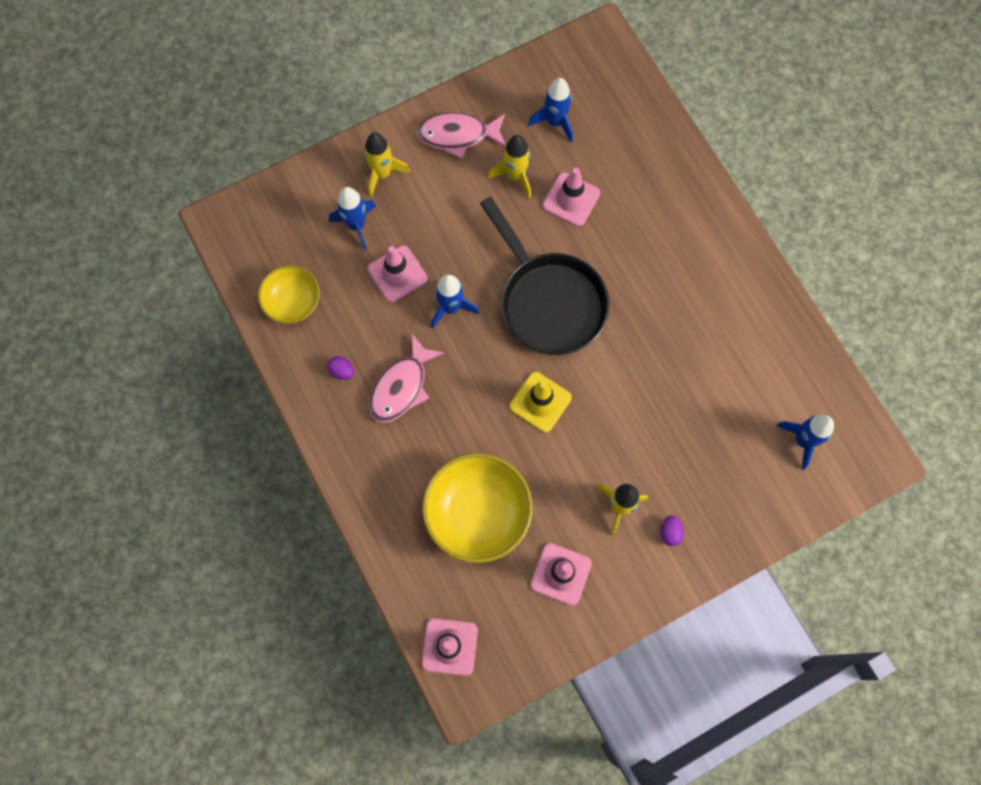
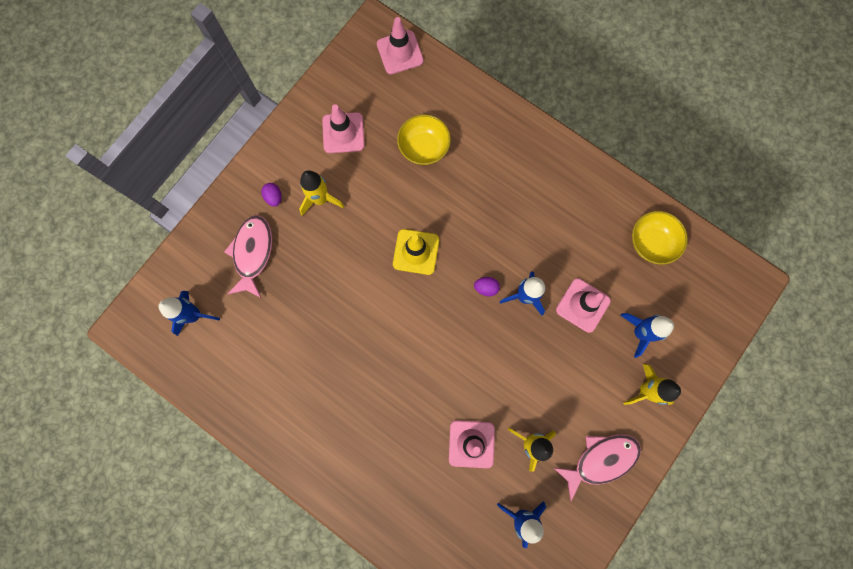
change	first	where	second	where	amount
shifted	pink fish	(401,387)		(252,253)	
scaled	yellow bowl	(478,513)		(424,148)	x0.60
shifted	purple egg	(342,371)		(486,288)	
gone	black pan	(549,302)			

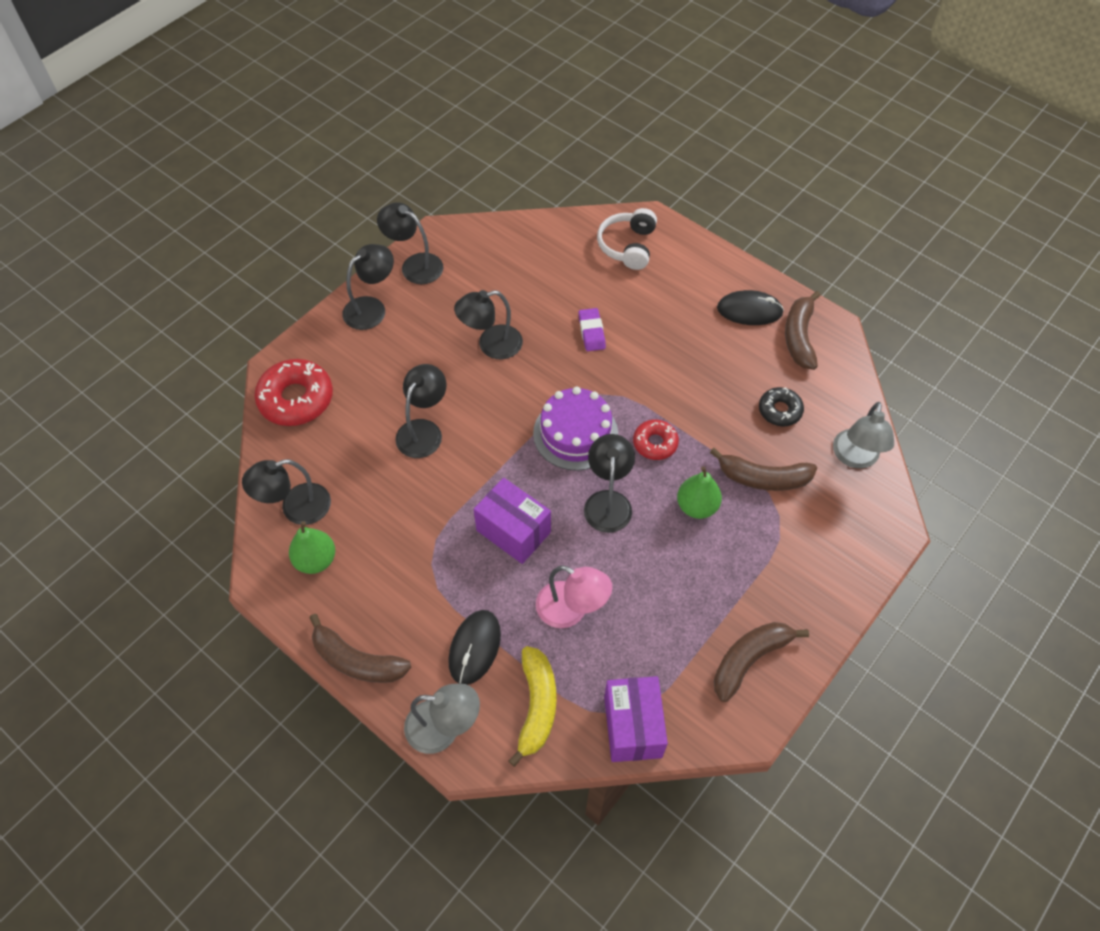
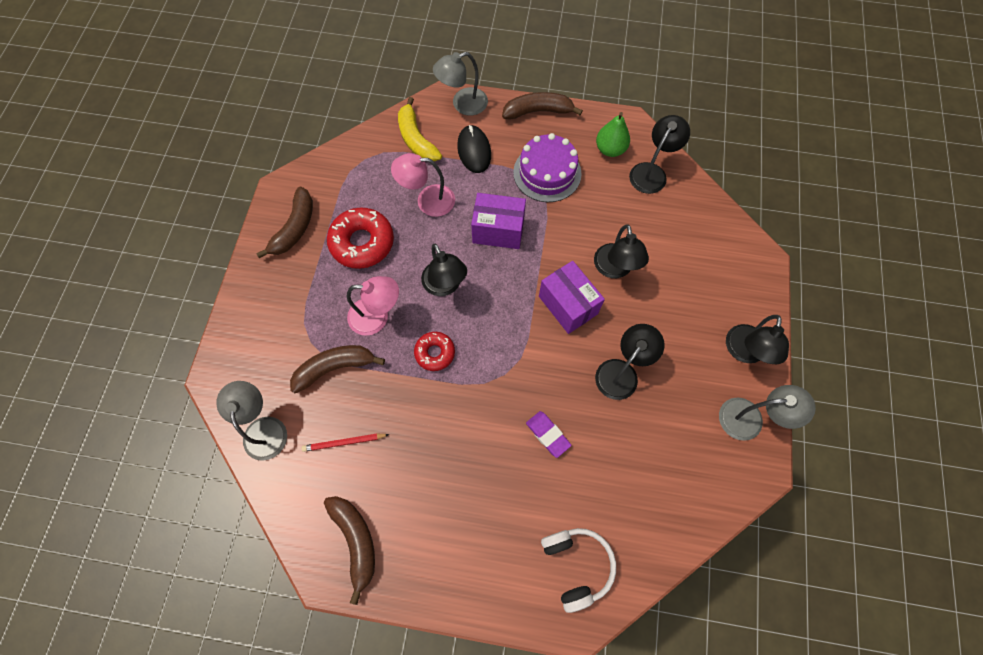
change	first	where	second	where	amount
swapped	black donut	(780,410)	red pencil	(344,442)	
shifted	red donut	(296,399)		(362,242)	
swapped	green pear	(696,506)	pink lamp	(377,316)	
shifted	purple cake	(575,433)		(547,173)	
shifted	purple box	(633,726)		(568,305)	
repainted	black lamp	(414,265)	grey lamp	(750,419)	
gone	black mouse	(749,310)			

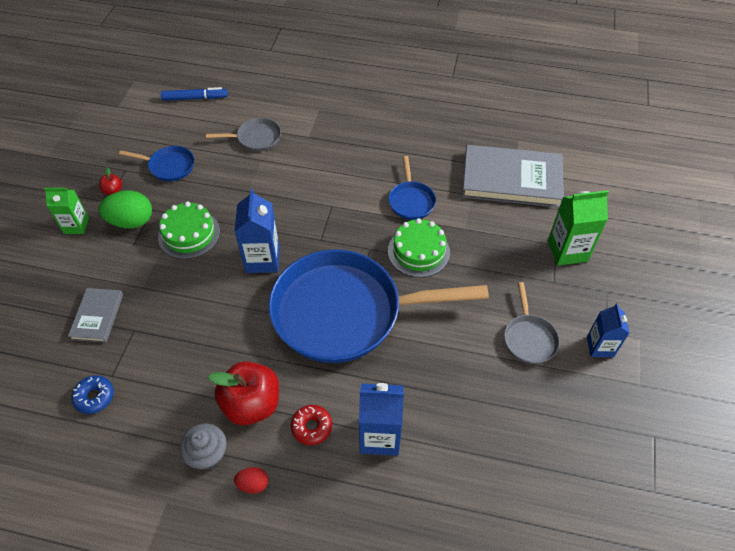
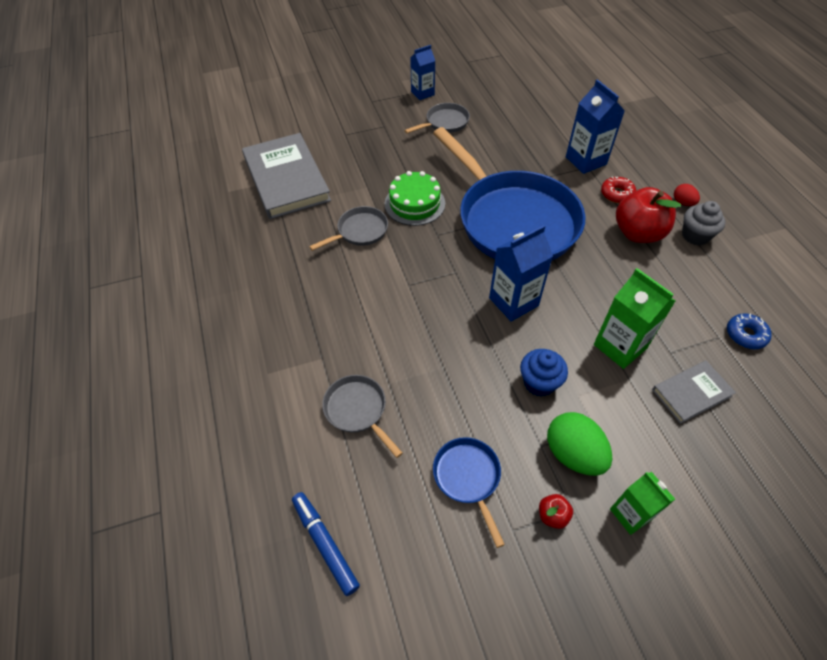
change	first	where	second	where	amount
repainted	blue pan	(411,201)	grey pan	(360,231)	
swapped	green cake	(189,234)	blue cupcake	(539,382)	
shifted	green carton	(567,251)		(620,346)	

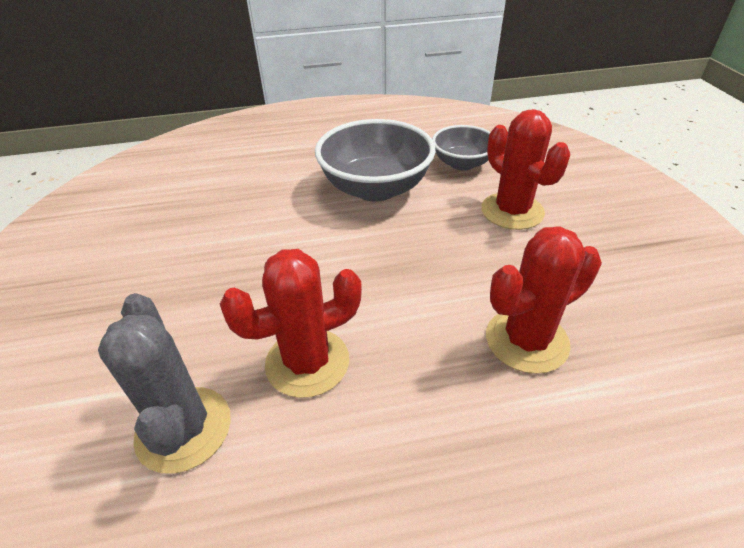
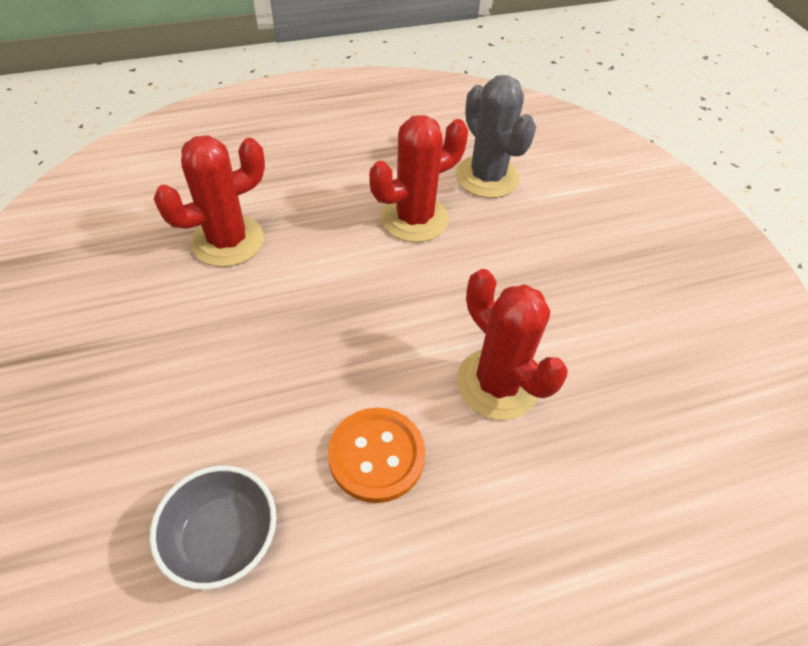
change	first	where	second	where	amount
swapped	grey bowl	(375,188)	orange button	(376,455)	
shifted	red cactus	(512,211)		(497,384)	

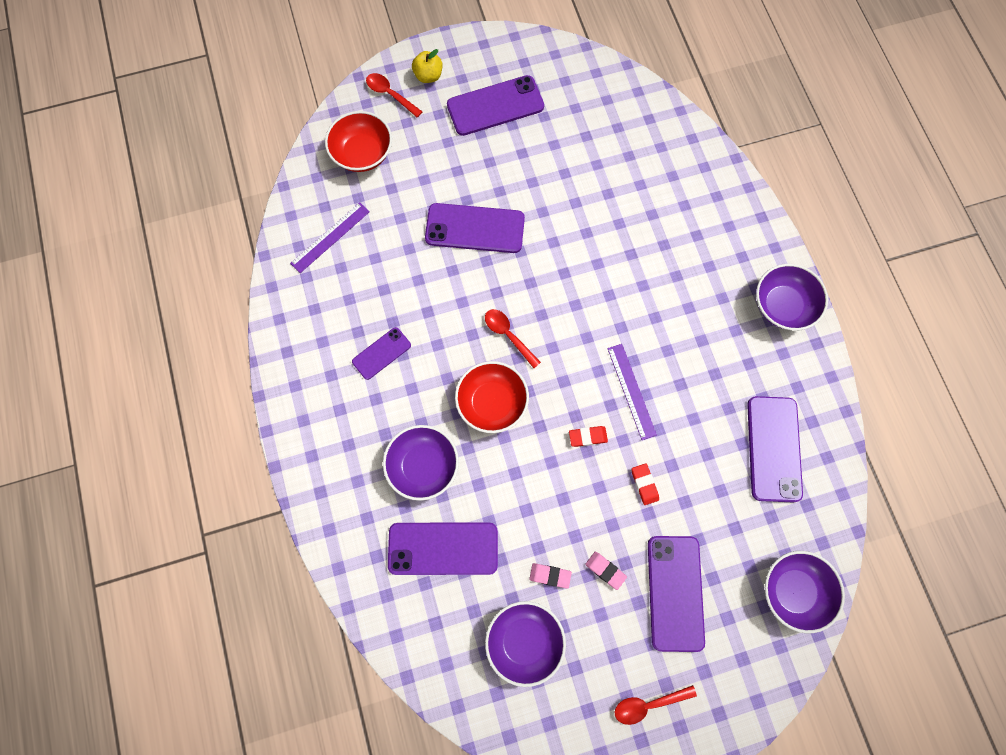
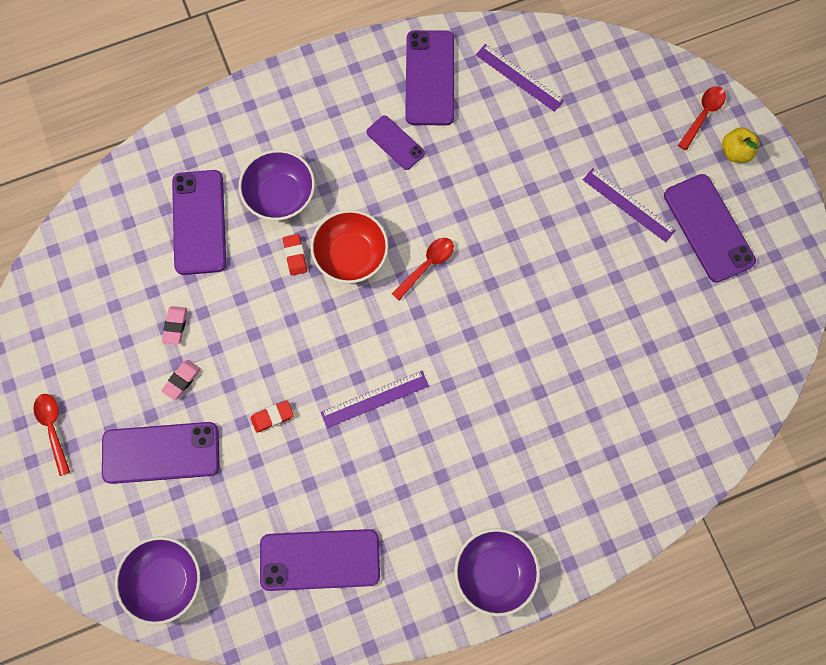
change	first	where	second	where	amount
shifted	red eraser	(588,437)		(295,256)	
shifted	purple phone	(475,228)		(429,78)	
new			purple ruler	(628,205)	
gone	red bowl	(362,153)			
gone	purple bowl	(524,641)			

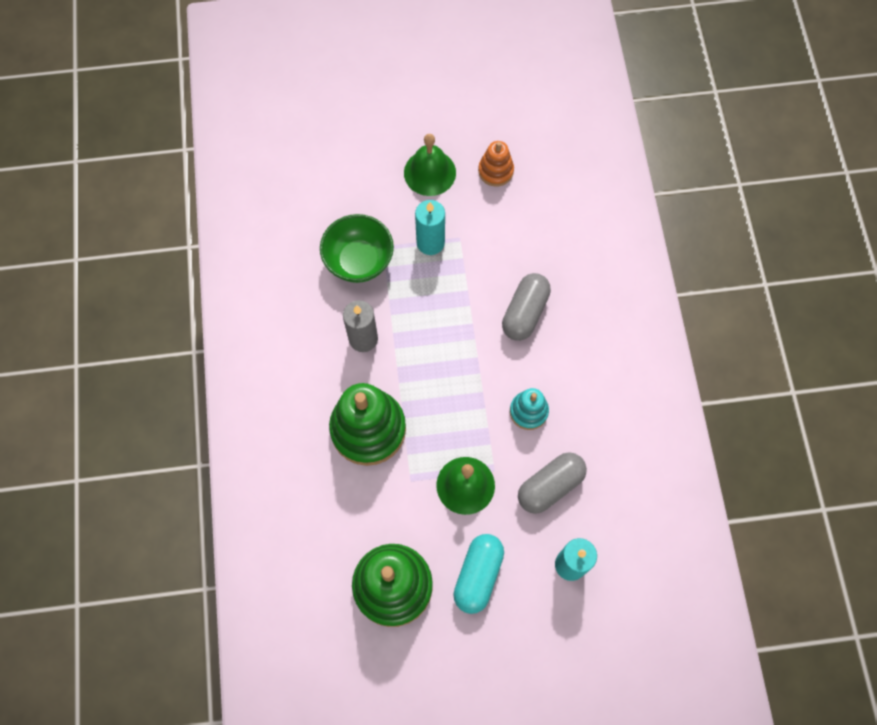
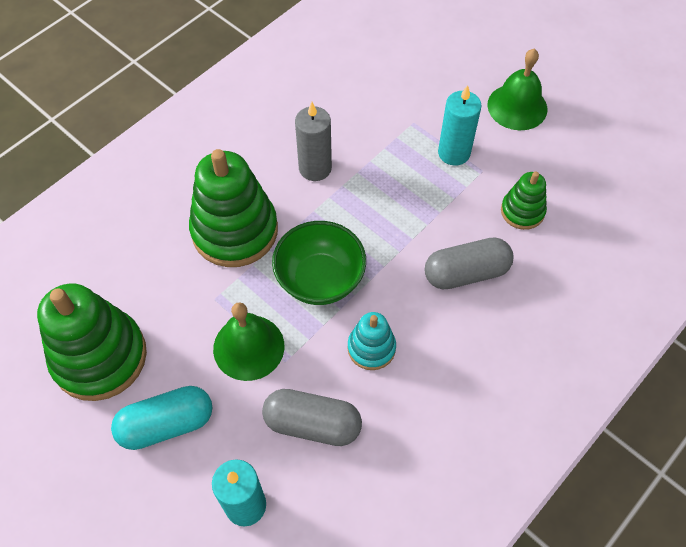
change	first	where	second	where	amount
shifted	green bowl	(359,261)		(320,280)	
new			green stacking toy	(522,211)	
gone	orange stacking toy	(495,171)			

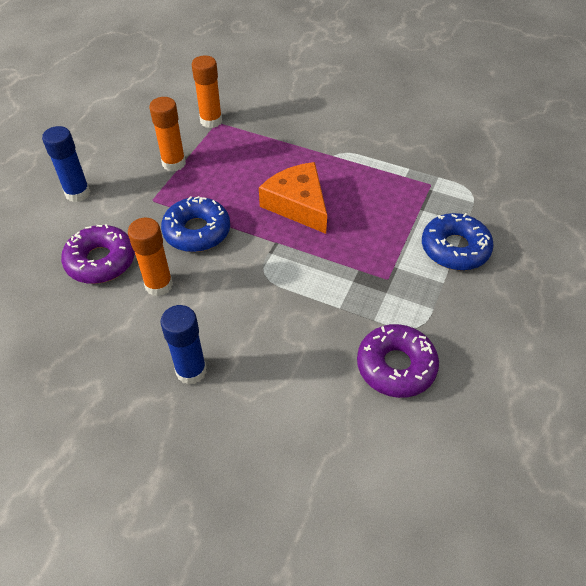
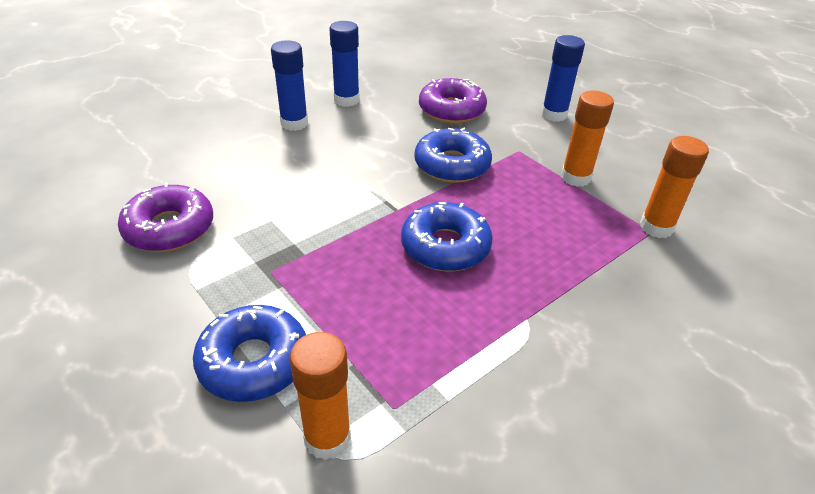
change	first	where	second	where	amount
shifted	orange glue stick	(159,285)		(327,438)	
new			blue glue stick	(346,100)	
swapped	orange cheese	(298,204)	blue donut	(445,246)	

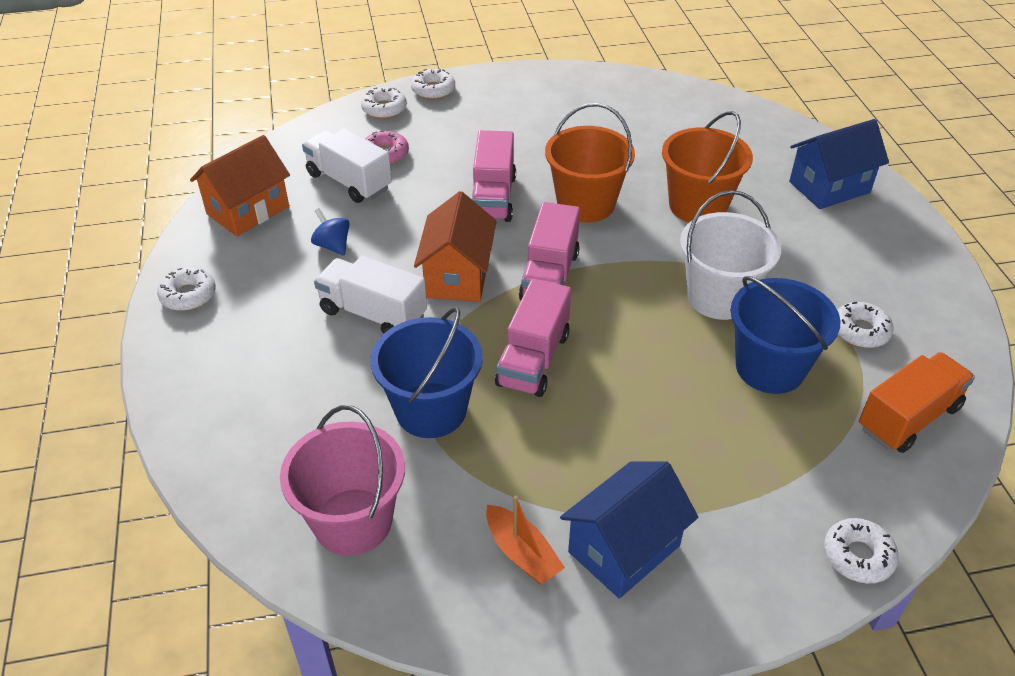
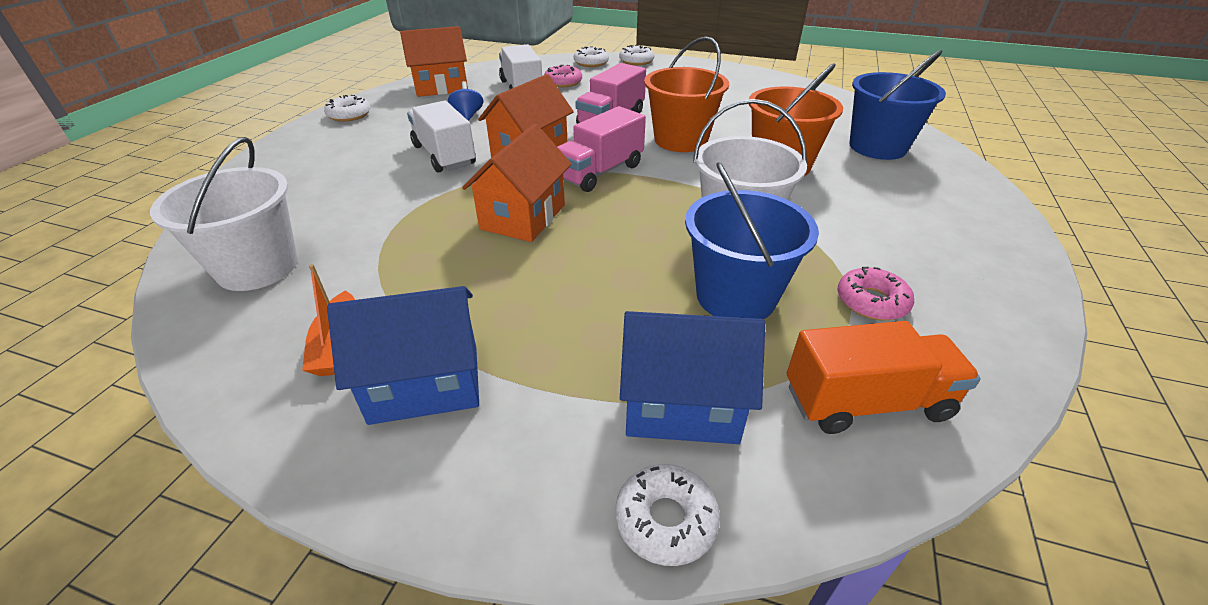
change	first	where	second	where	amount
repainted	pink bucket	(353,521)	white bucket	(257,267)	
swapped	pink truck	(533,359)	orange house	(523,217)	
shifted	blue house	(829,187)		(681,405)	
repainted	white donut	(860,331)	pink donut	(871,302)	
shifted	blue bucket	(431,410)		(877,147)	

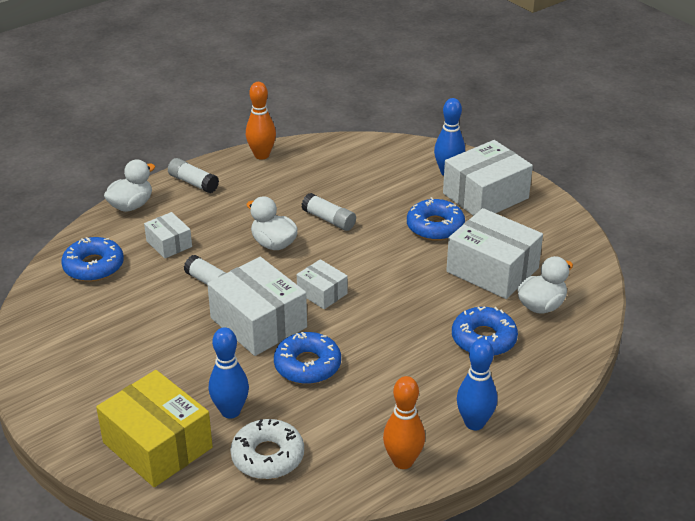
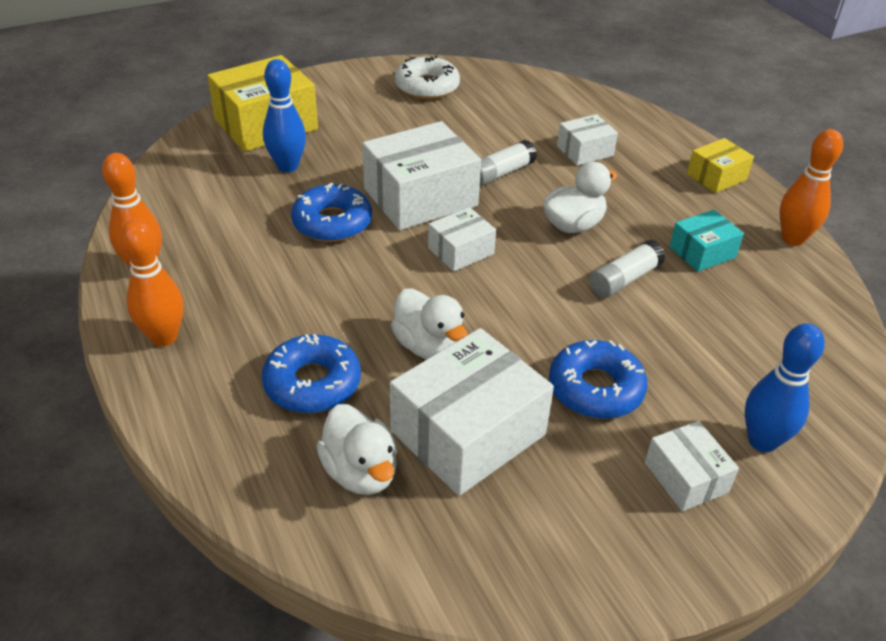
change	first	where	second	where	amount
repainted	blue bowling pin	(474,423)	orange bowling pin	(164,337)	
shifted	white duck	(131,205)		(429,346)	
shifted	white donut	(267,456)		(427,87)	
scaled	white box	(485,196)		(686,477)	x0.53
new			turquoise box	(702,252)	
swapped	white glue stick	(193,183)	yellow box	(716,177)	
gone	blue donut	(93,266)			

